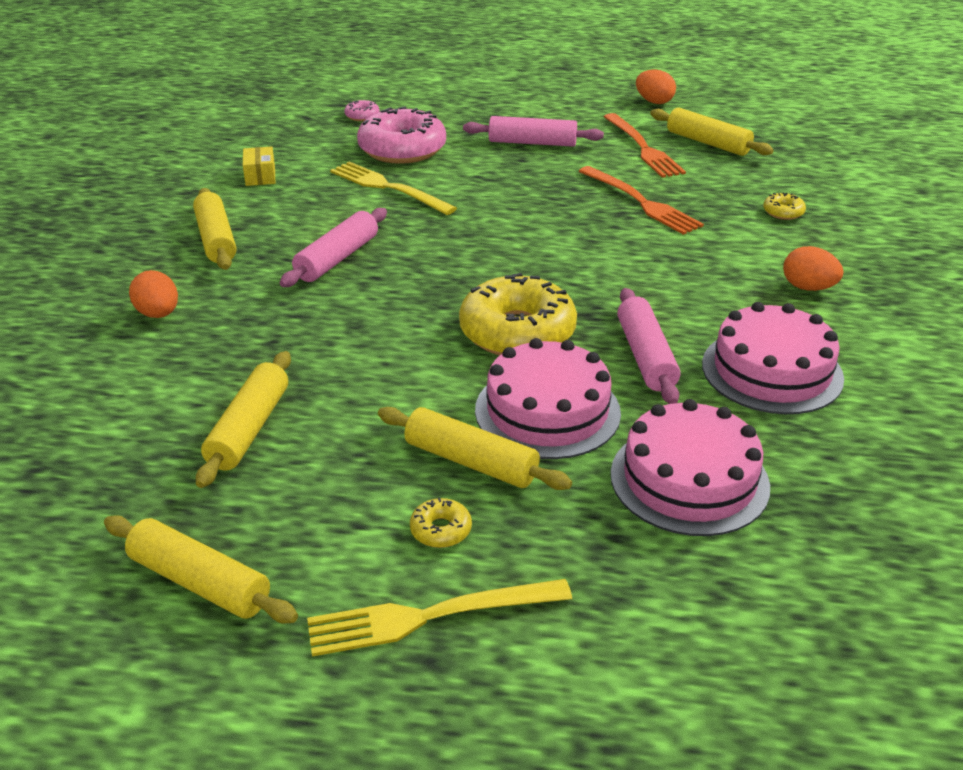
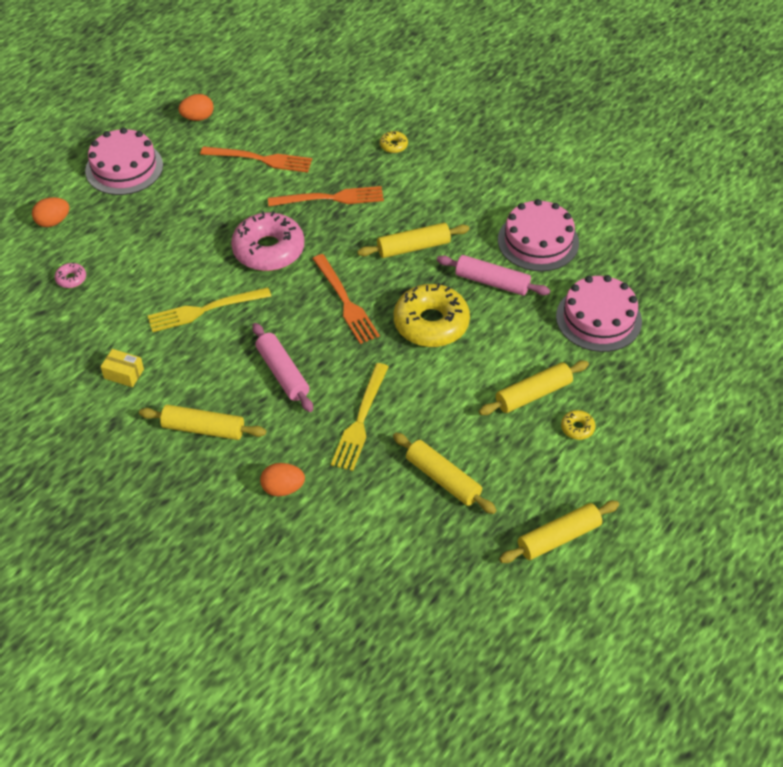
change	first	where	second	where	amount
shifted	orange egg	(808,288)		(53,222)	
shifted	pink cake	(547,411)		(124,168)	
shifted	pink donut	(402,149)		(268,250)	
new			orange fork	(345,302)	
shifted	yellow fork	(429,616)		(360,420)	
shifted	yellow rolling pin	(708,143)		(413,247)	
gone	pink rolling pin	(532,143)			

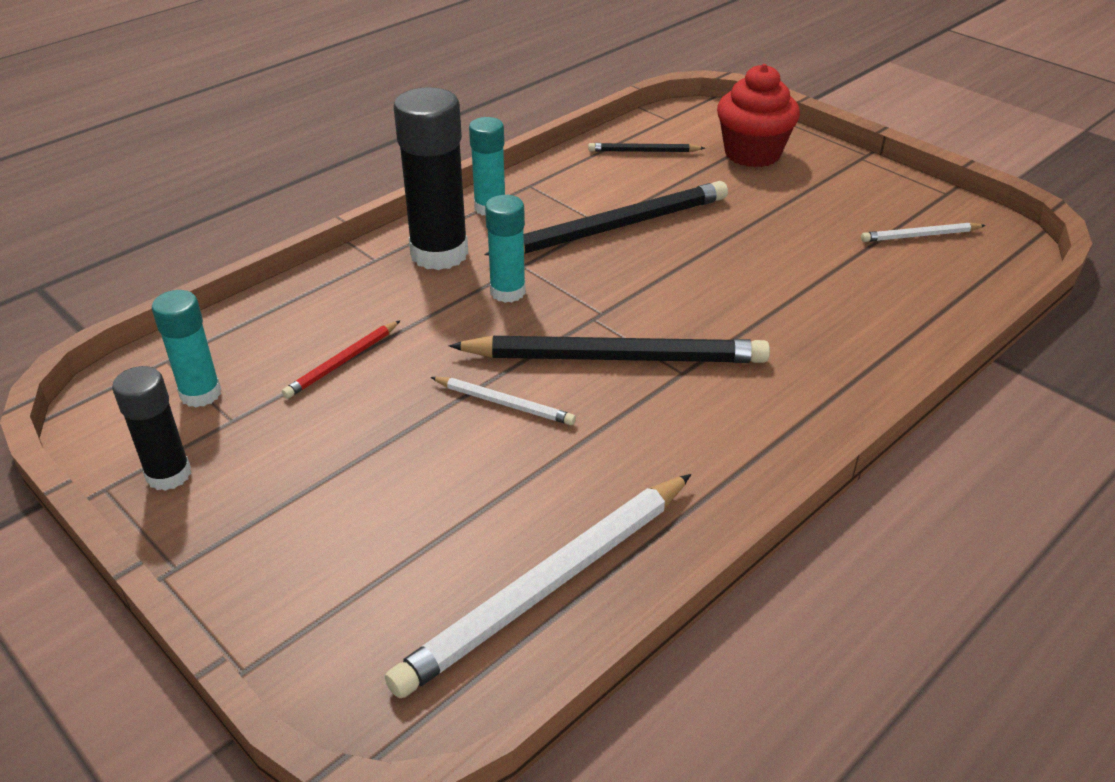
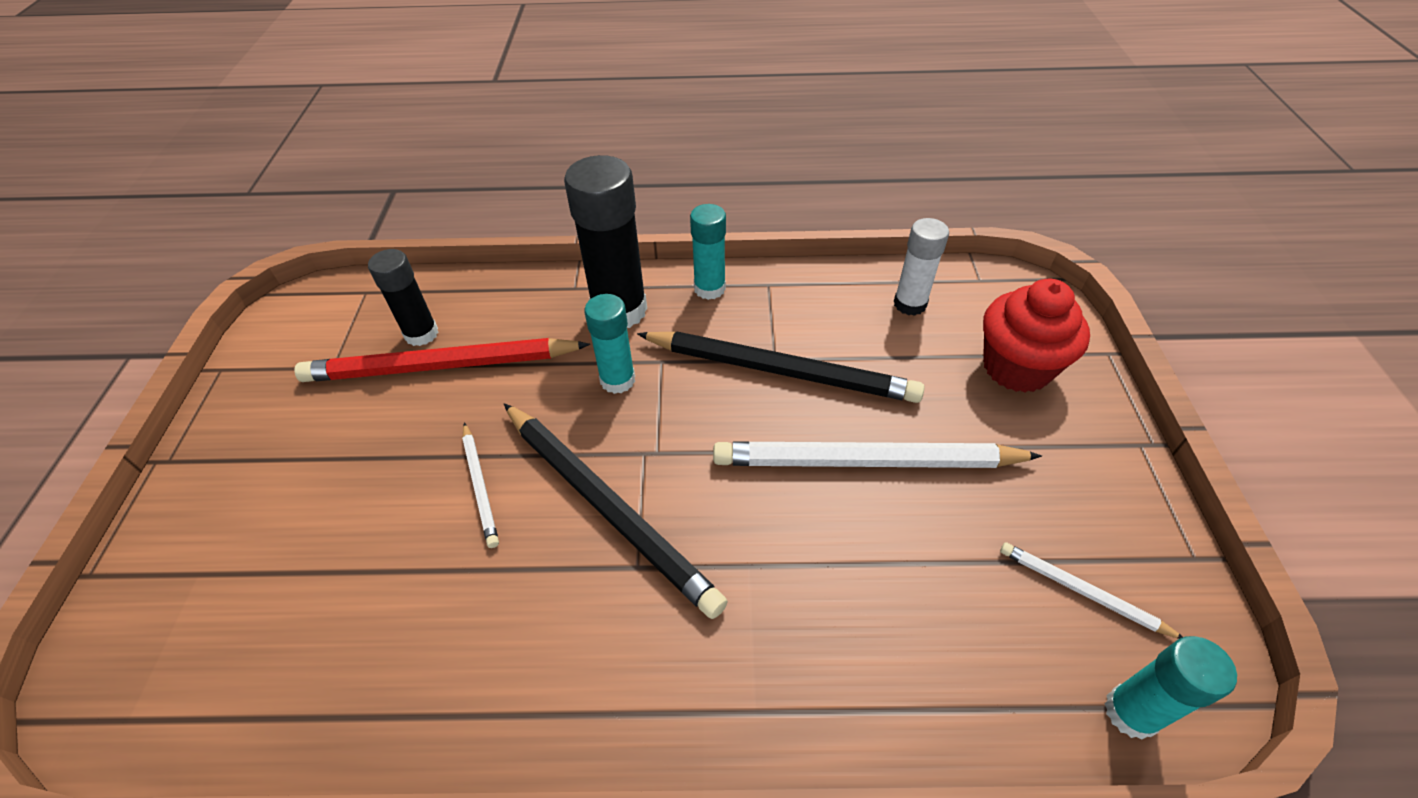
change	first	where	second	where	amount
scaled	red pencil	(342,362)		(442,366)	x2.09
shifted	black glue stick	(168,475)		(421,334)	
shifted	white pencil	(548,585)		(866,461)	
swapped	black pencil	(643,151)	white glue stick	(910,304)	
shifted	turquoise glue stick	(200,394)		(1131,712)	

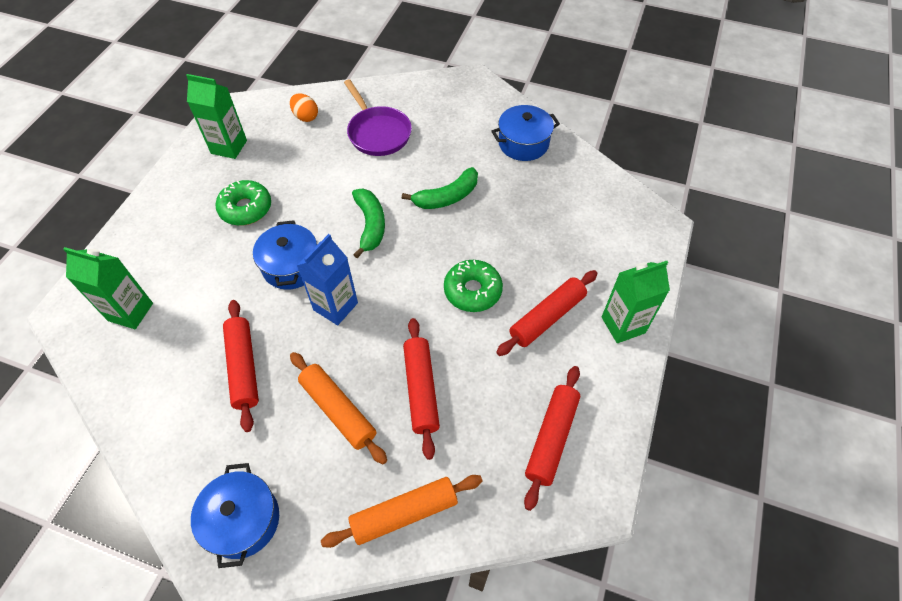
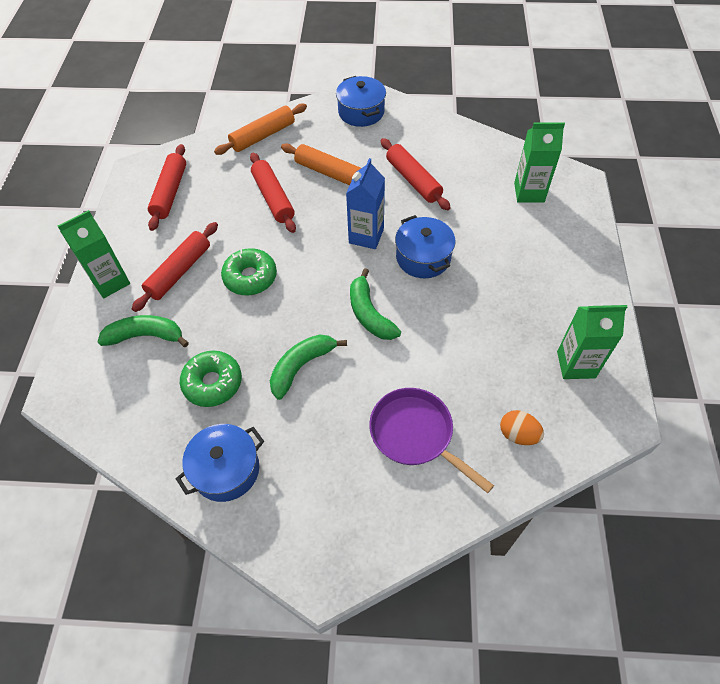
change	first	where	second	where	amount
new			green banana	(146,336)	
shifted	green donut	(246,208)		(213,383)	

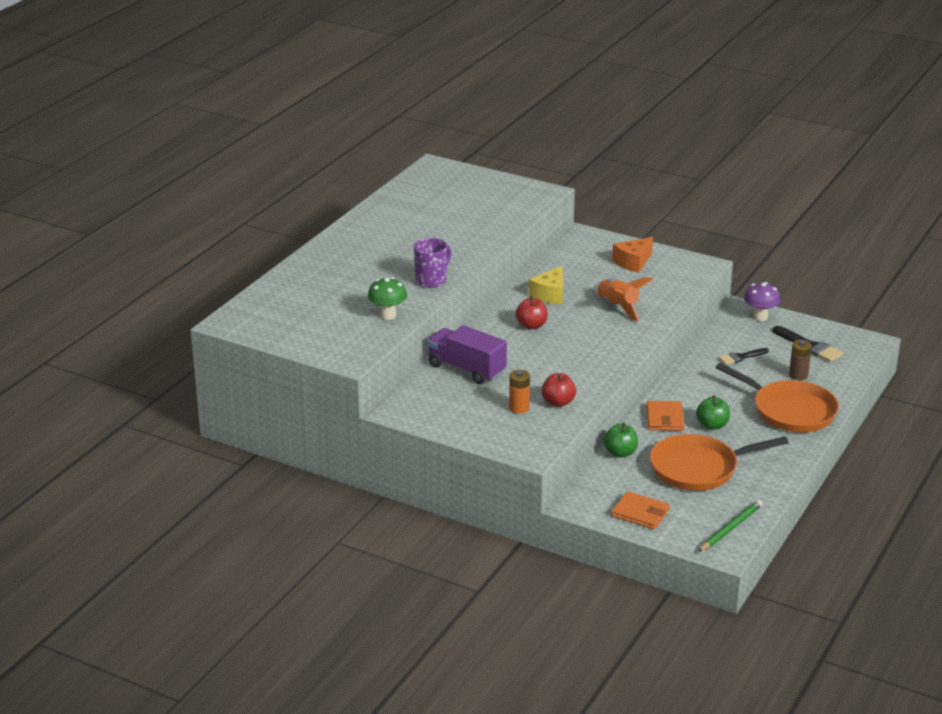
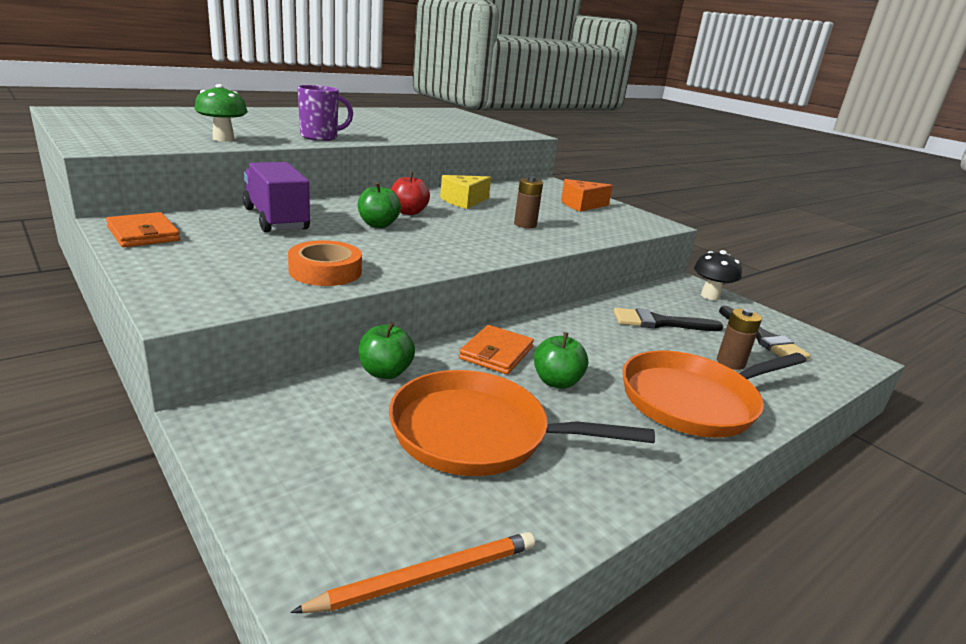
change	first	where	second	where	amount
shifted	orange wallet	(640,513)		(143,234)	
swapped	red apple	(558,402)	orange tape	(325,271)	
repainted	green pencil	(730,528)	orange pencil	(427,576)	
new			green apple	(378,225)	
swapped	orange rocket	(618,307)	brown battery	(525,224)	
scaled	black brush	(741,357)		(660,322)	x1.50
rotated	orange pan	(790,411)		(693,401)	90 degrees clockwise
repainted	purple mushroom	(760,317)	black mushroom	(710,296)	
gone	orange battery	(519,408)			

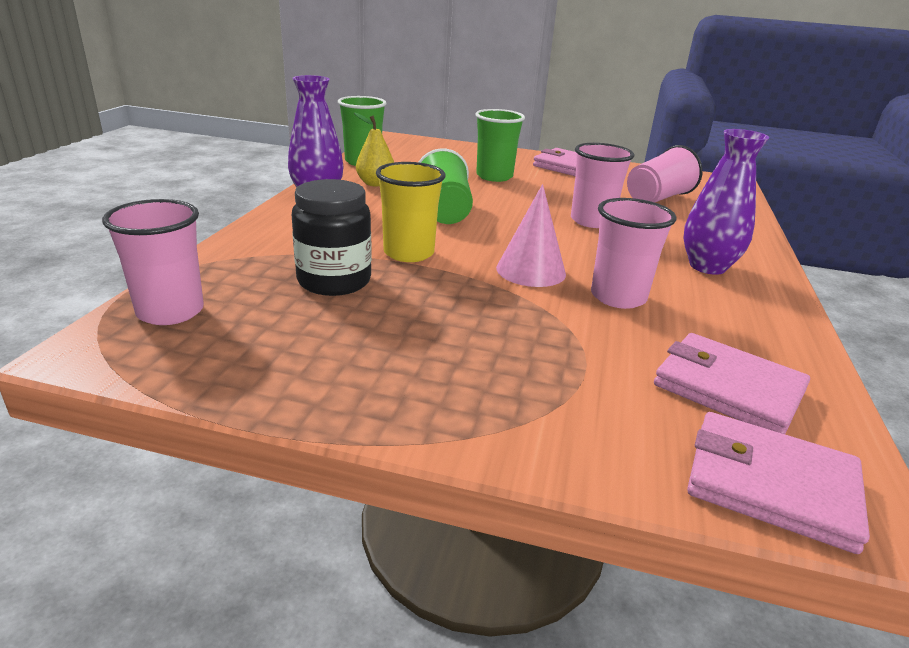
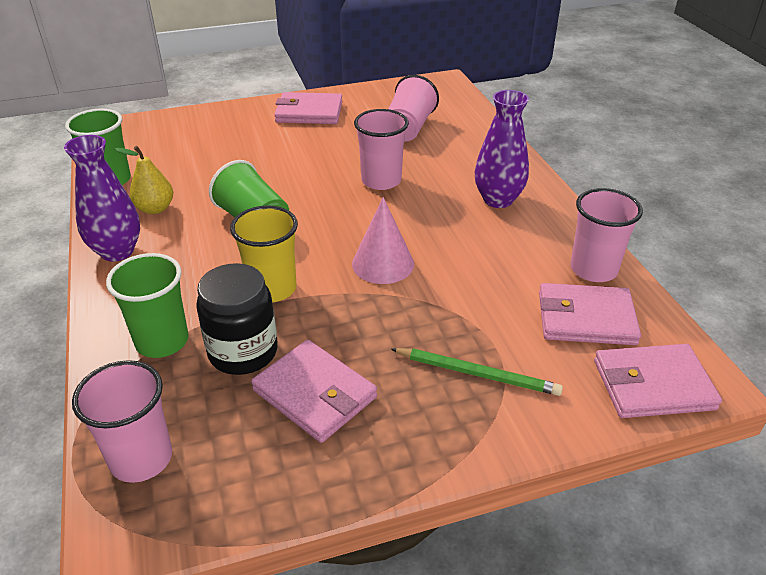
change	first	where	second	where	amount
shifted	green cup	(494,176)		(162,341)	
new			pink wallet	(315,394)	
new			green pencil	(477,374)	
shifted	pink cup	(618,297)		(593,269)	

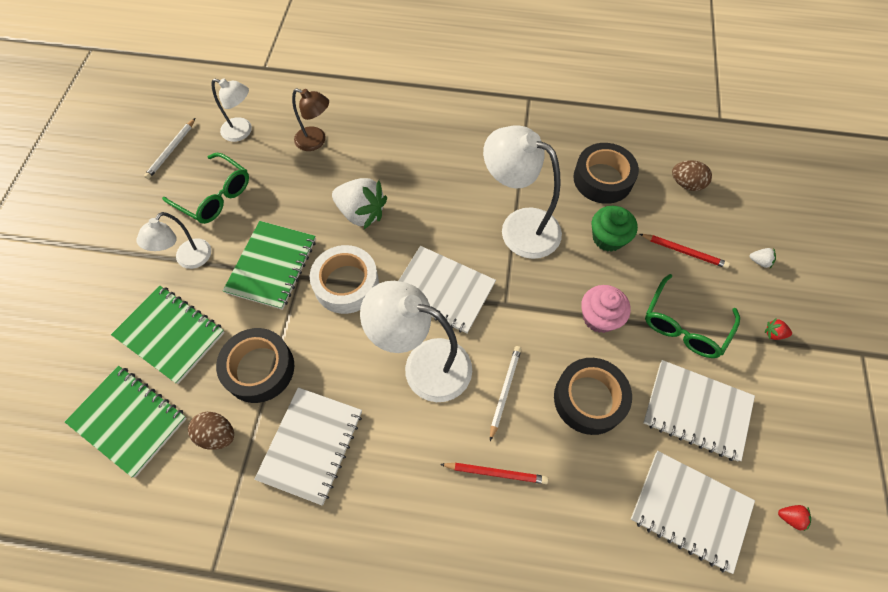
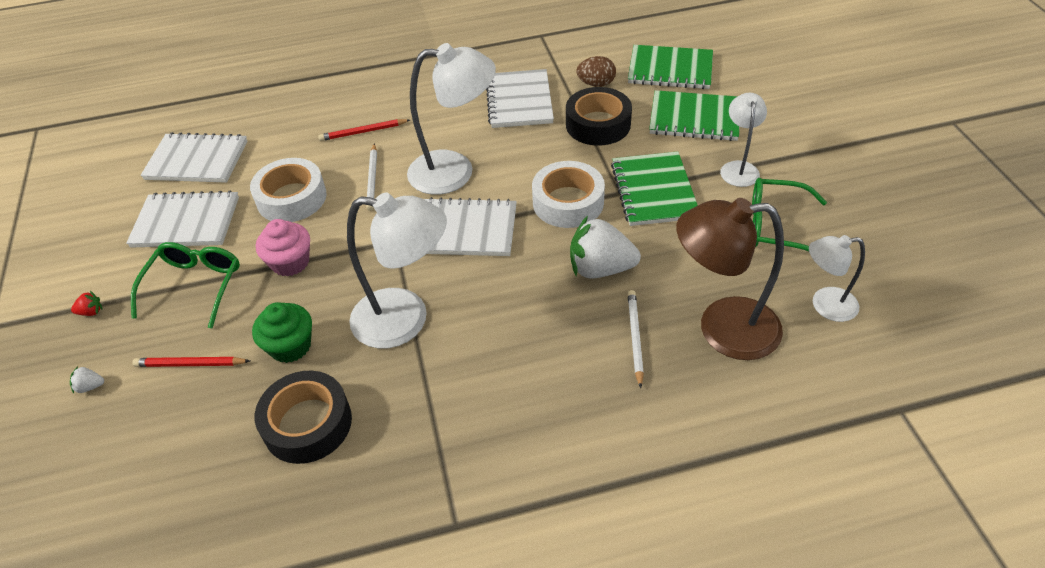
change	first	where	second	where	amount
repainted	black tape	(589,399)	white tape	(291,198)	
shifted	white pencil	(171,150)		(635,338)	
scaled	brown lamp	(316,141)		(722,329)	x1.75
gone	brown egg	(686,184)			
gone	red strawberry	(790,517)			

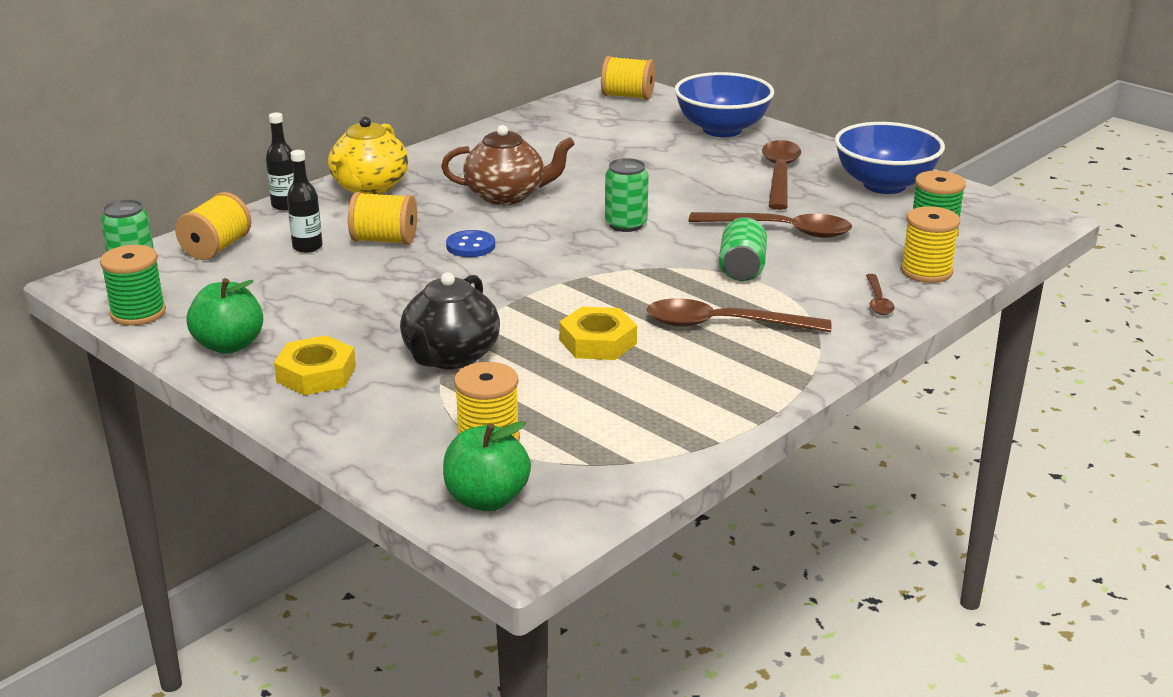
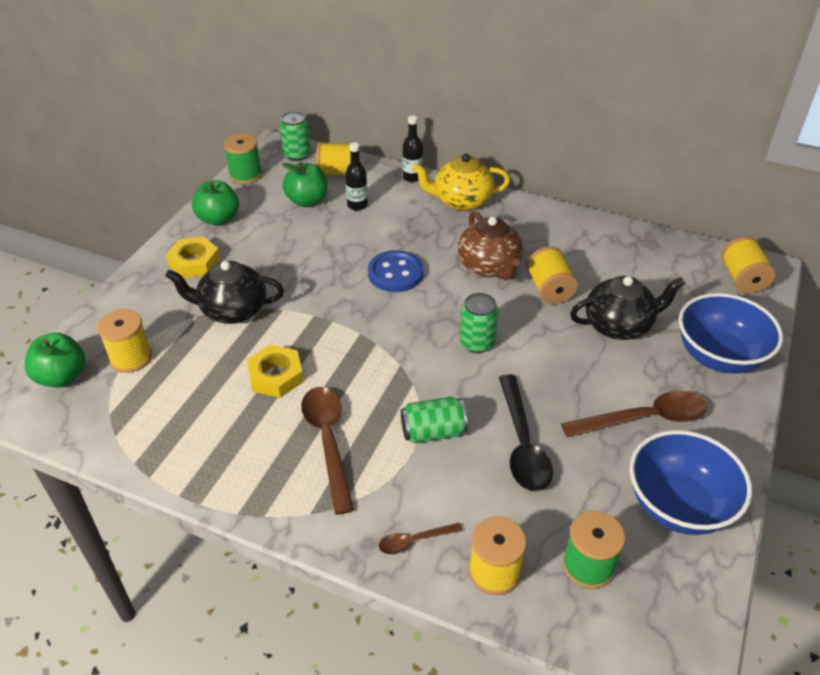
change	first	where	second	where	amount
new			green apple	(307,201)	
scaled	blue button	(470,246)		(395,273)	x1.51
repainted	brown spoon	(781,230)	black spoon	(522,443)	
shifted	yellow spool	(384,240)		(549,289)	
new			black teapot	(618,326)	

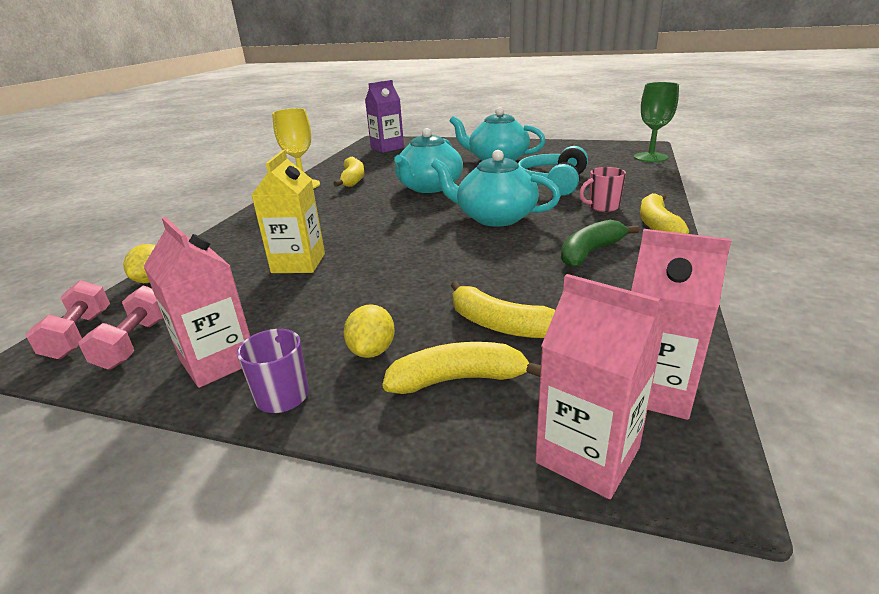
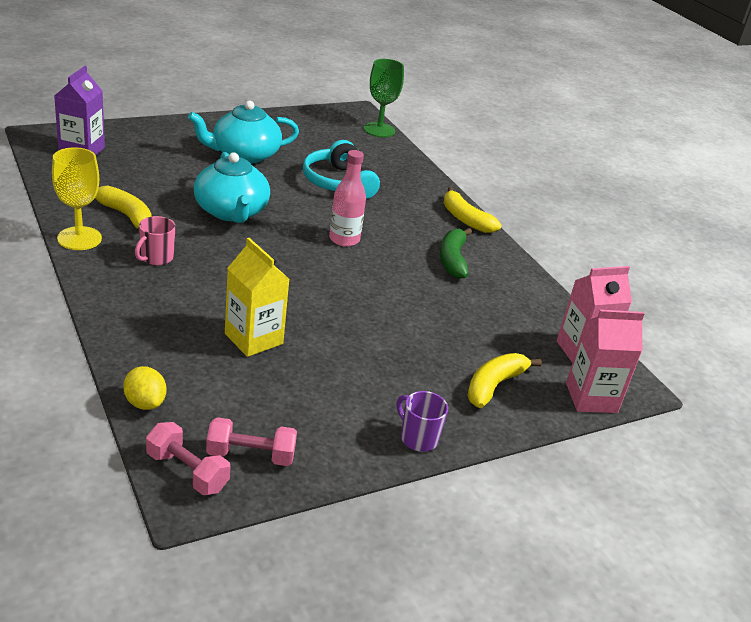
change	first	where	second	where	amount
shifted	pink mug	(602,207)		(156,258)	
rotated	pink dumbbell	(135,343)		(250,455)	45 degrees counterclockwise
swapped	turquoise teapot	(495,217)	pink bottle	(344,239)	
gone	pink carton	(218,361)			
gone	yellow lemon	(372,351)			
gone	yellow banana	(499,325)			

